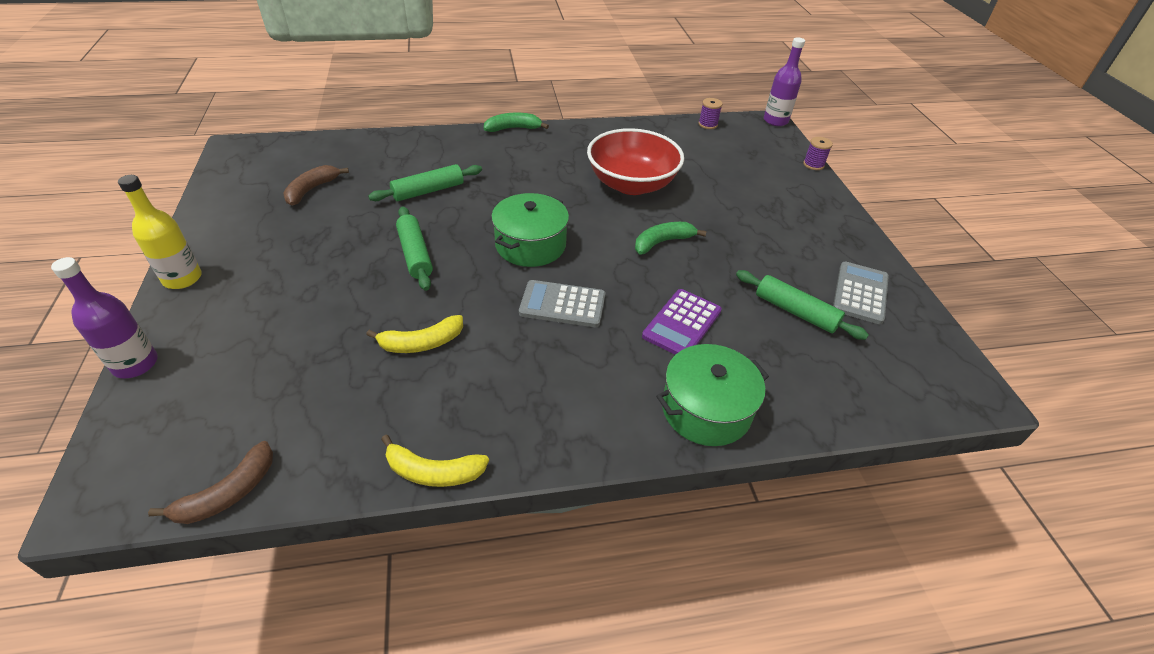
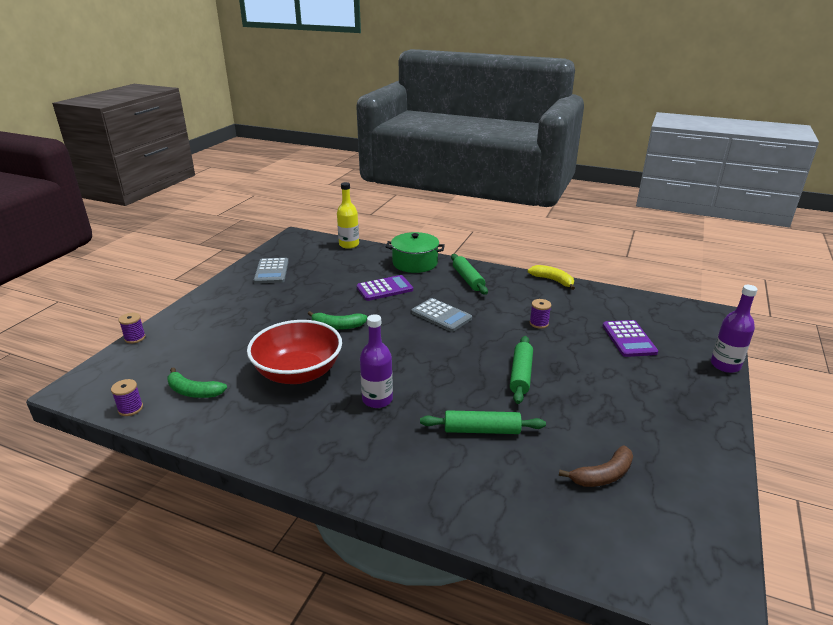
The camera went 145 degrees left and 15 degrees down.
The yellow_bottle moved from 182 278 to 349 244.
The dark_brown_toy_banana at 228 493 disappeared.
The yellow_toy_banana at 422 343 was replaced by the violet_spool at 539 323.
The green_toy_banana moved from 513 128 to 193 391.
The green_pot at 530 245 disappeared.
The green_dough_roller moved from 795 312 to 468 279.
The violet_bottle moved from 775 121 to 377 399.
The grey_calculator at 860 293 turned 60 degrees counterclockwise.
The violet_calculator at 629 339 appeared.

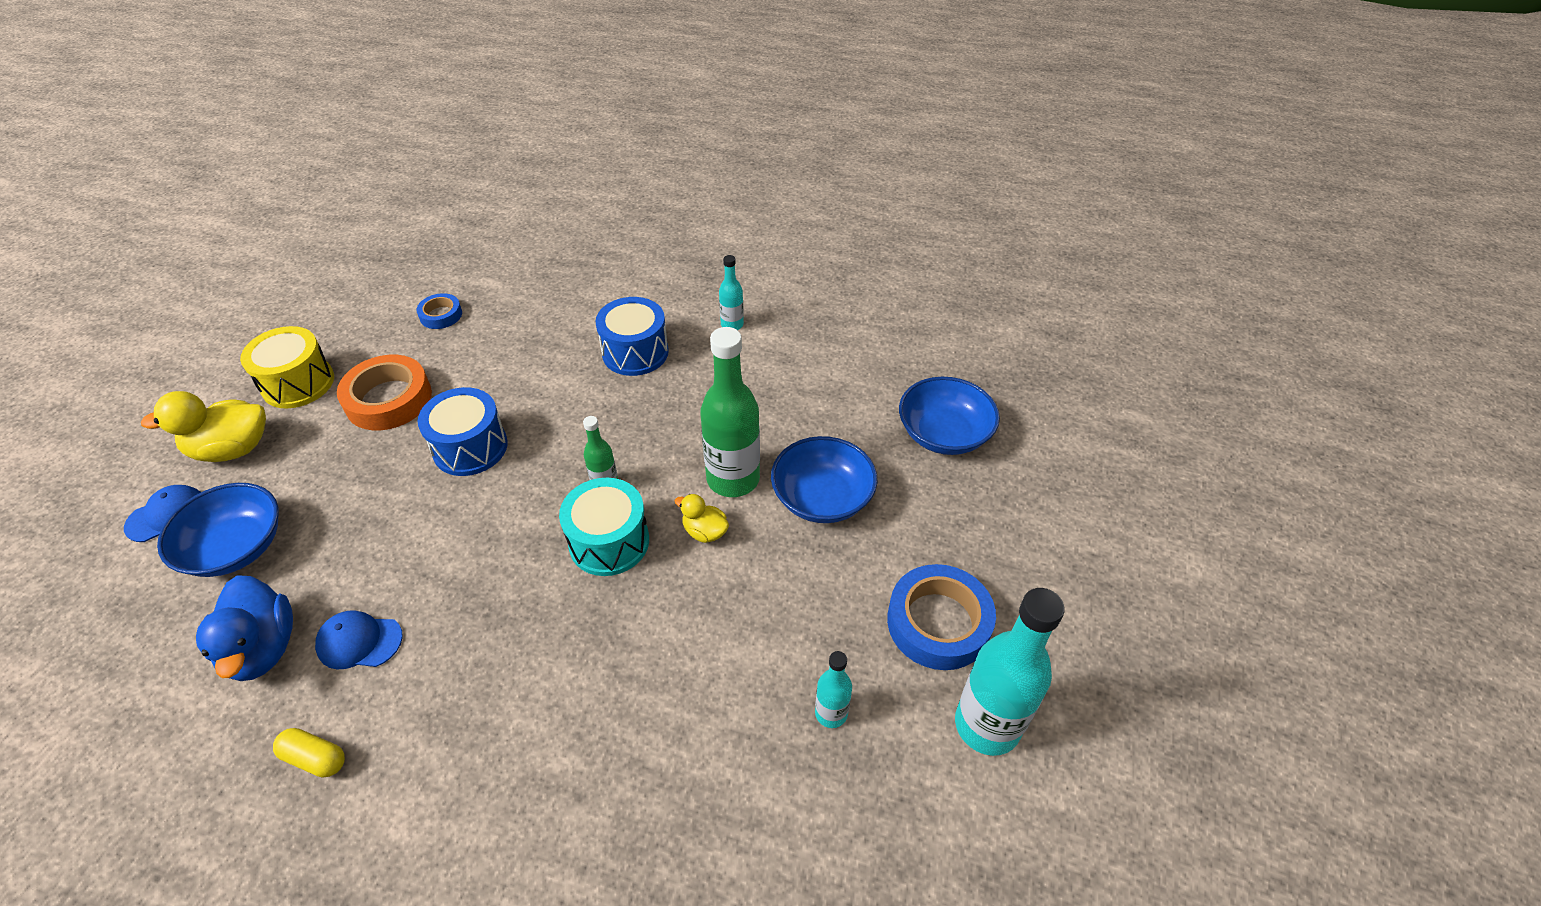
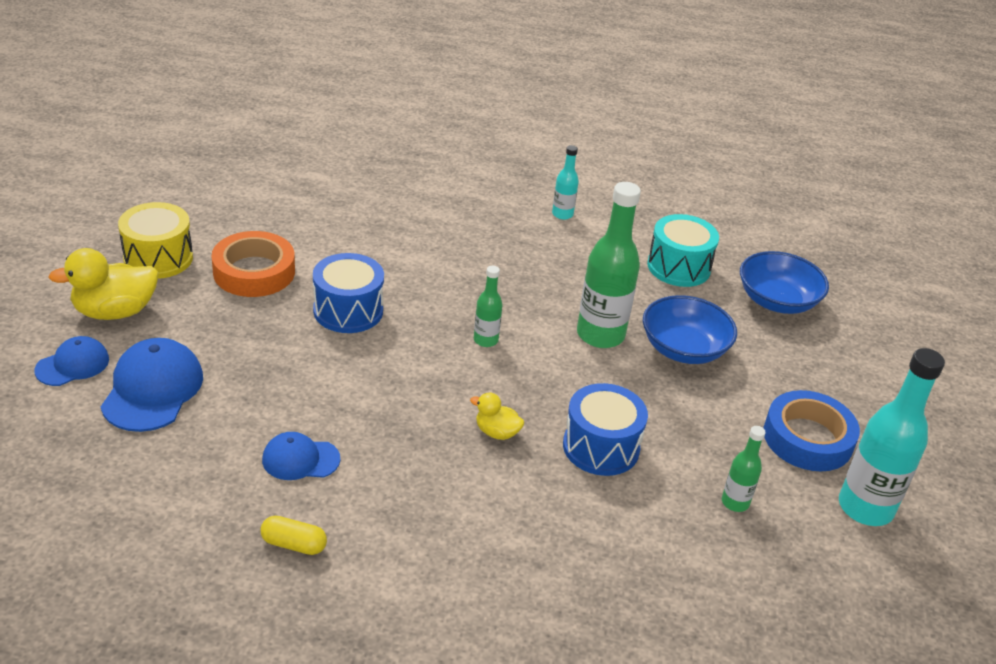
The camera went 10 degrees left and 10 degrees down.
The blue_bowl at 236 547 was replaced by the blue_baseball_cap at 152 389.
The blue_rubber_duck at 262 648 disappeared.
The blue_tape at 441 315 disappeared.
The turquoise_toy_drum moved from 609 542 to 678 267.
The blue_toy_drum moved from 635 352 to 601 447.
The yellow_rubber_duck moved from 705 532 to 496 432.
The turquoise_bottle at 831 713 became the green_bottle at 735 502.

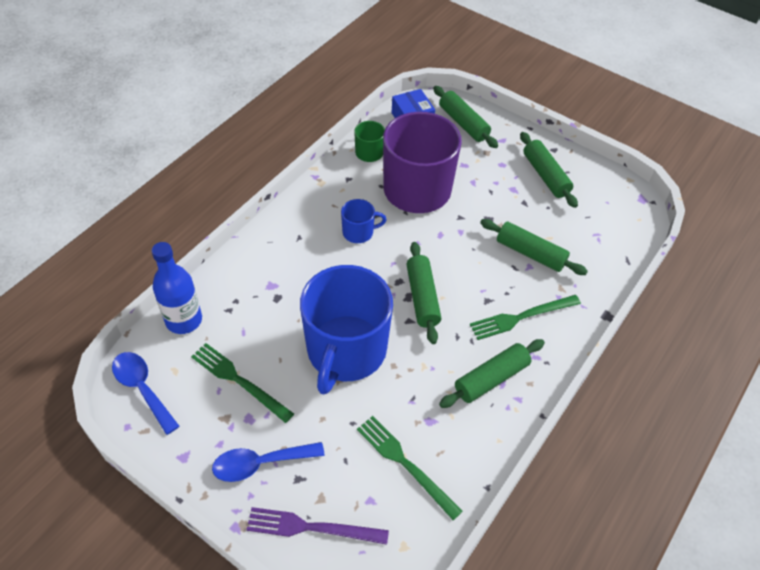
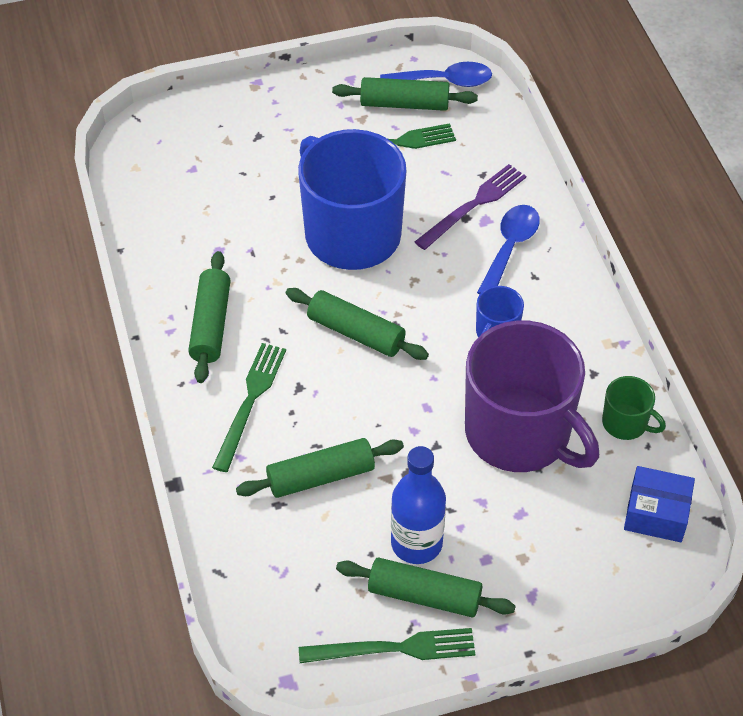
The camera went 130 degrees right and 0 degrees up.
The blue_bottle moved from 184 320 to 416 543.
The blue_tablespoon moved from 260 463 to 510 247.
The violet_dinner_fork moved from 312 527 to 473 205.
The green_dinner_fork moved from 405 464 to 394 648.
The green_dough_roller moved from 463 123 to 404 104.

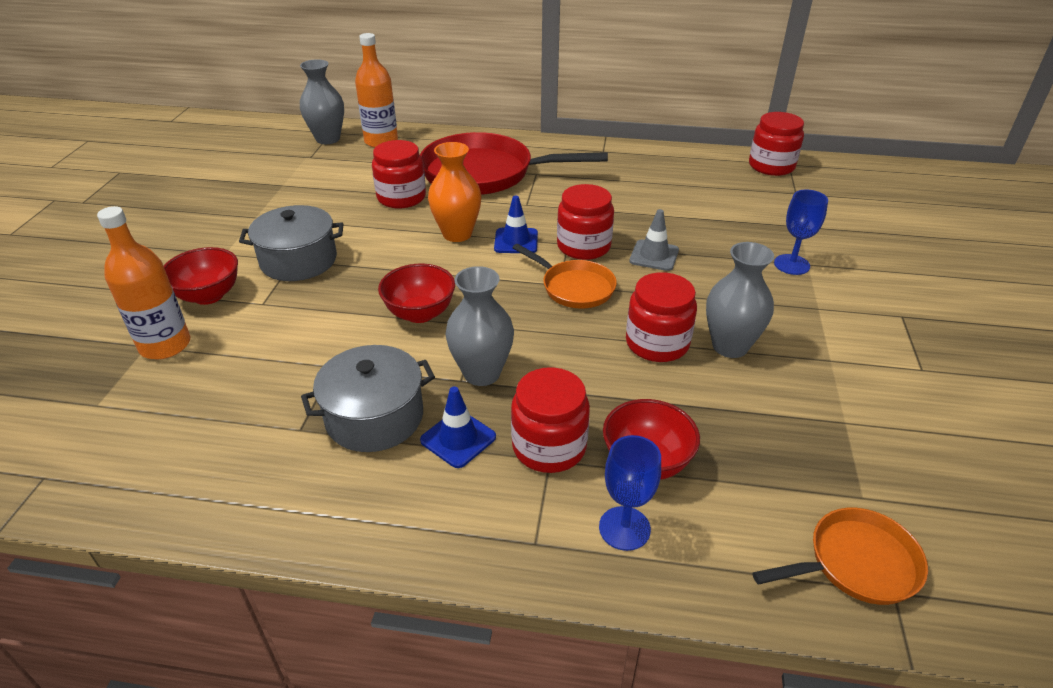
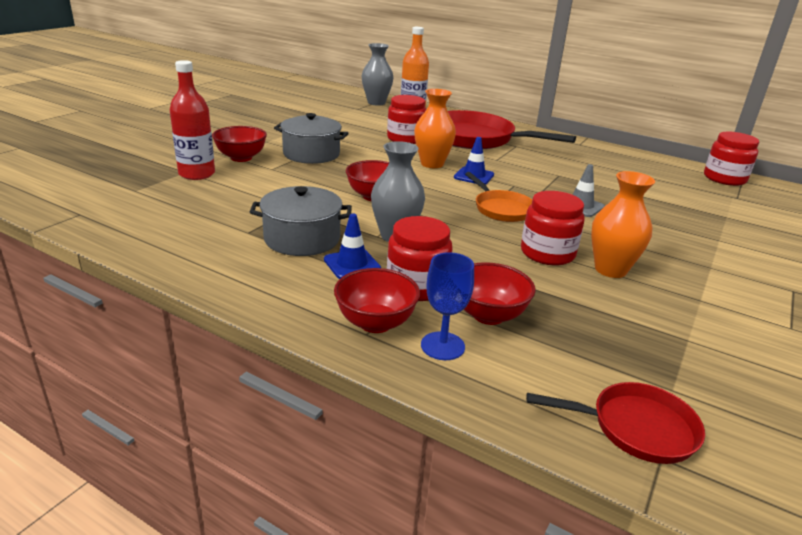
The camera went 20 degrees right and 10 degrees down.
The orange-coloured_bottle at 165 345 became the crimson_bottle at 197 174.
The crimson_jar at 583 246 disappeared.
The grey_vase at 730 346 became the orange-coloured_vase at 610 270.
The orange-coloured_pan at 856 564 became the crimson_pan at 636 428.
The blue_goblet at 791 264 disappeared.
The crimson_bowl at 375 323 appeared.

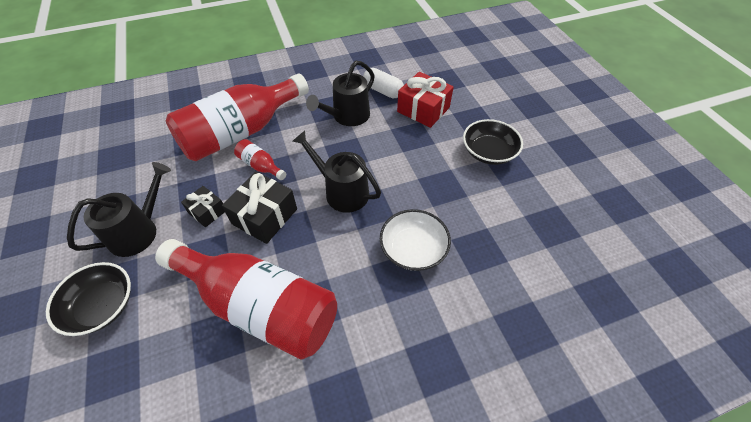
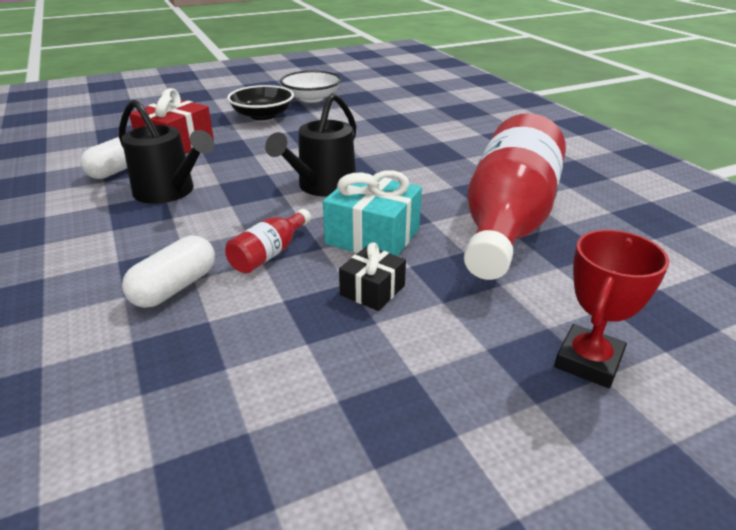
The camera went 95 degrees left and 20 degrees down.
The jet-black_bowl at 102 306 was replaced by the crimson_award_cup at 588 361.
The jet-black_watering_pot at 138 231 disappeared.
The crimson_bottle at 241 132 was replaced by the snow-white_pill at 175 288.
The jet-black_present at 264 216 became the turquoise_present at 373 236.
The snow-white_bowl moved from 413 249 to 311 98.

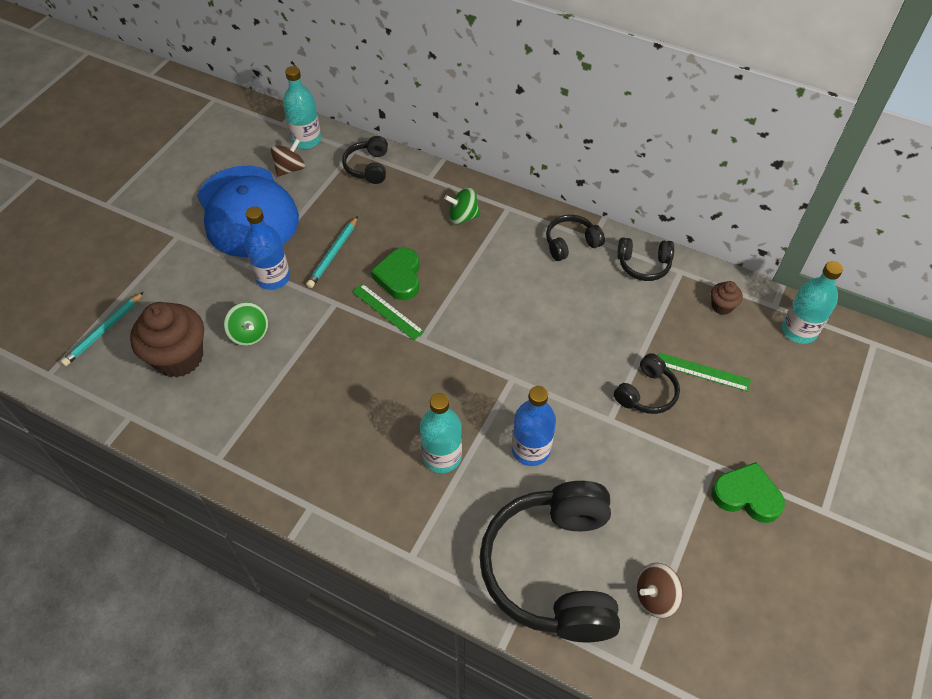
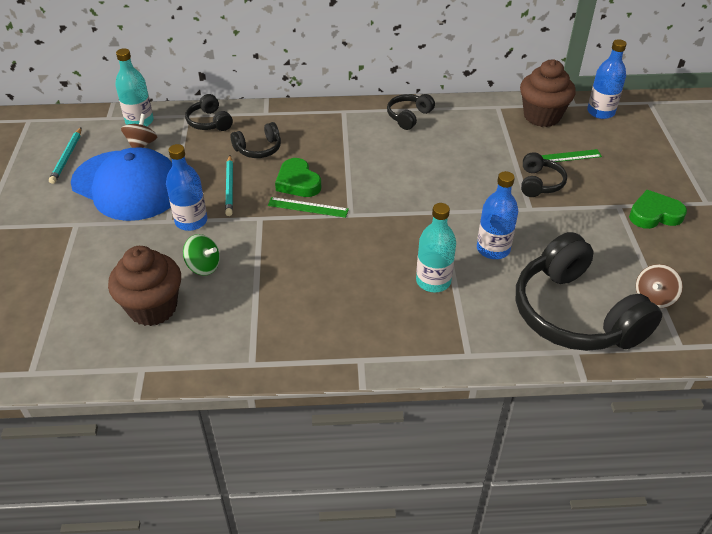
The camera went 30 degrees left and 10 degrees down.
The turquoise_wooden_pencil moved from 103 331 to 67 157.
The green_toy_top at 463 217 disappeared.
The jet-black_over-ear_headphones moved from 643 265 to 258 149.
The dark_brown_cupcake at 722 306 changed to 2.16 times the size.
The turquoise_bottle at 799 330 became the blue_bottle at 600 112.

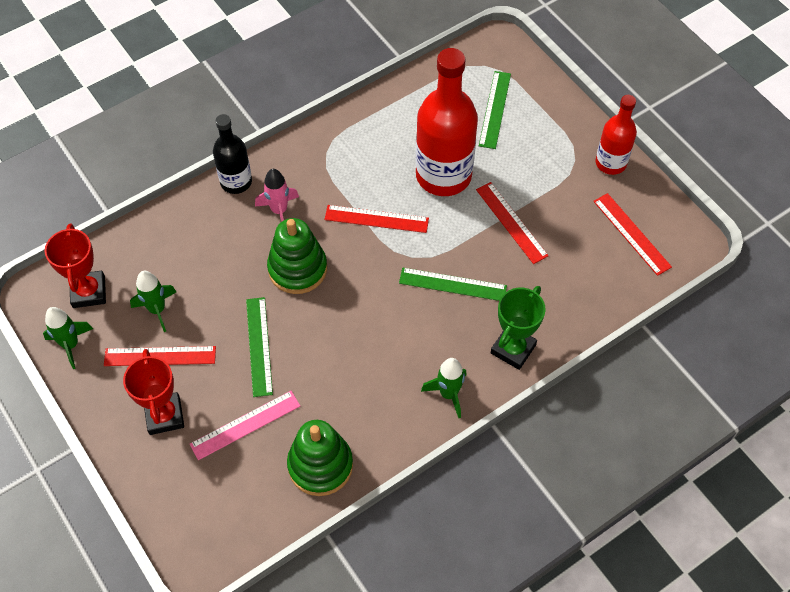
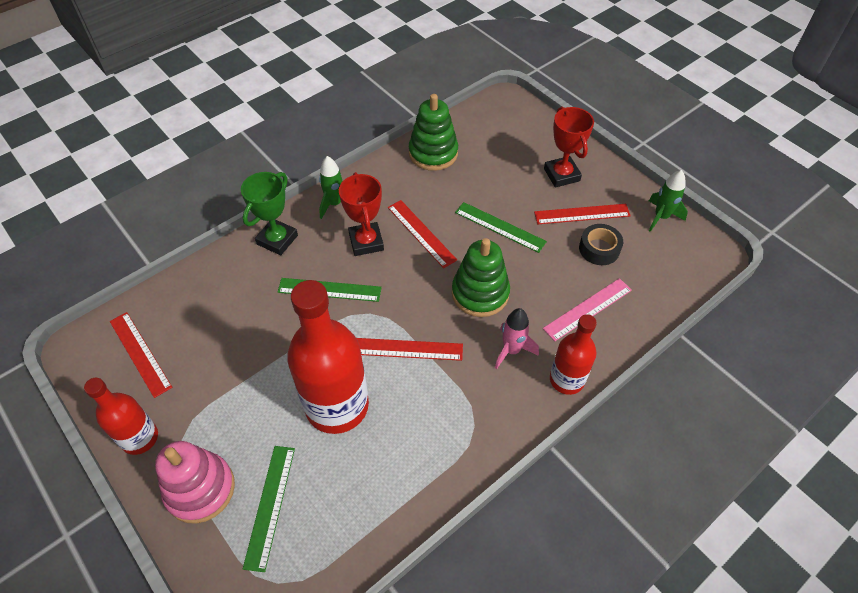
The camera went 175 degrees right and 5 degrees down.
The crimson_award_cup moved from 89 292 to 366 242.
The green_rocket at 157 310 was replaced by the jet-black_tape at 599 249.
The pink_measuring_stick moved from 245 425 to 588 309.
The jet-black_bottle at 236 182 became the crimson_bottle at 566 380.
The green_measuring_stick at 259 346 turned 45 degrees counterclockwise.
The crimson_measuring_stick moved from 511 222 to 421 233.
The pink_ring_stacker at 200 489 appeared.

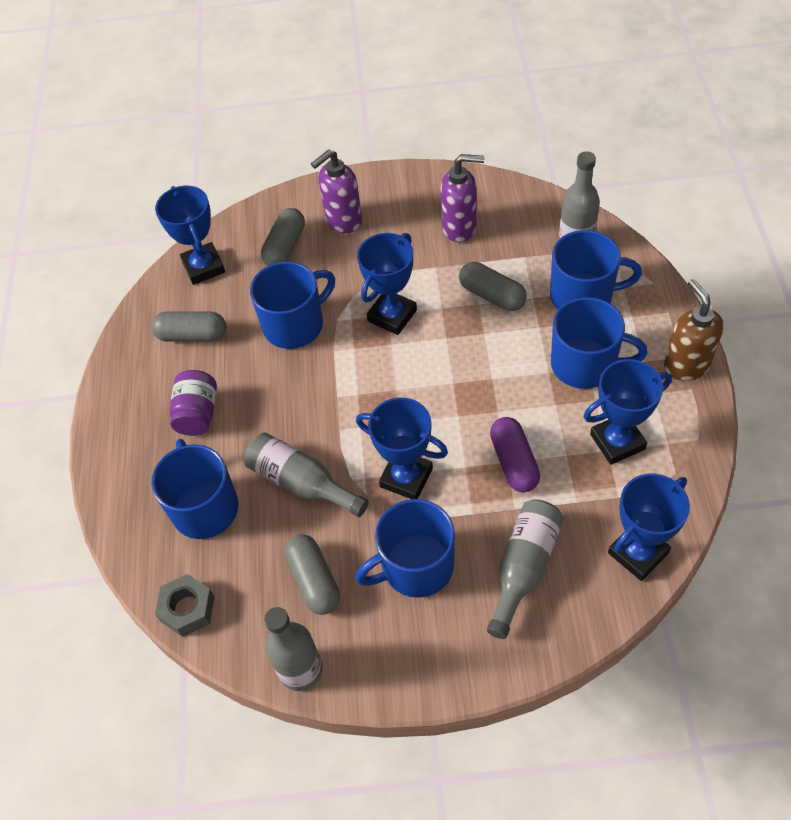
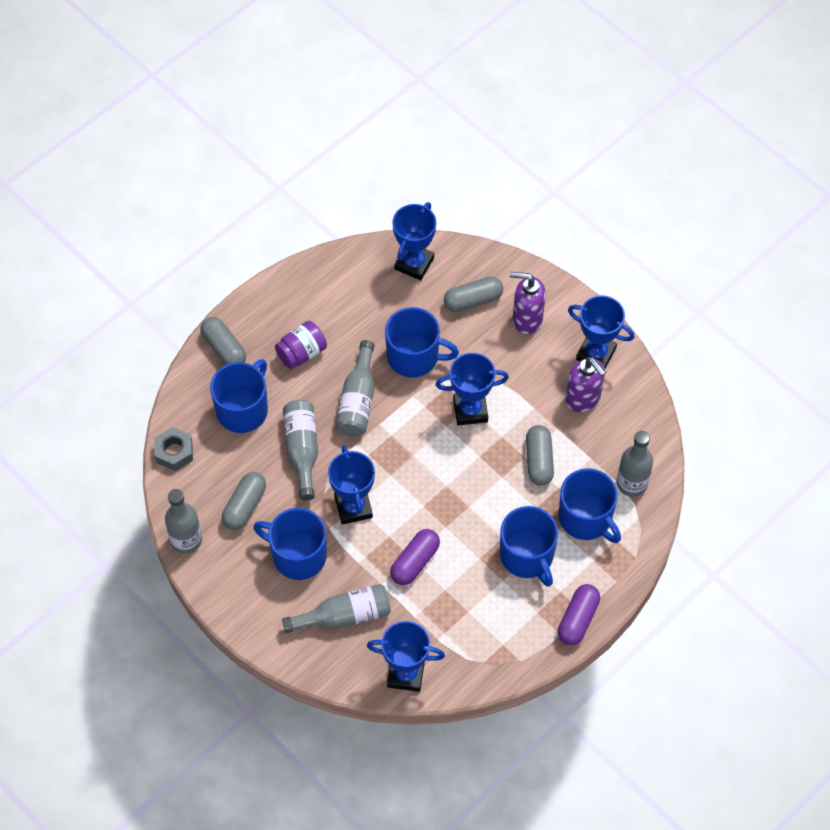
The camera went 45 degrees right and 5 degrees up.
The grey_pill moved from 192 335 to 224 348.
The blue_award_cup moved from 617 442 to 596 354.
The dark_brown_soap_pump at 686 365 was replaced by the violet_pill at 578 619.
The grey_bottle at 358 400 appeared.

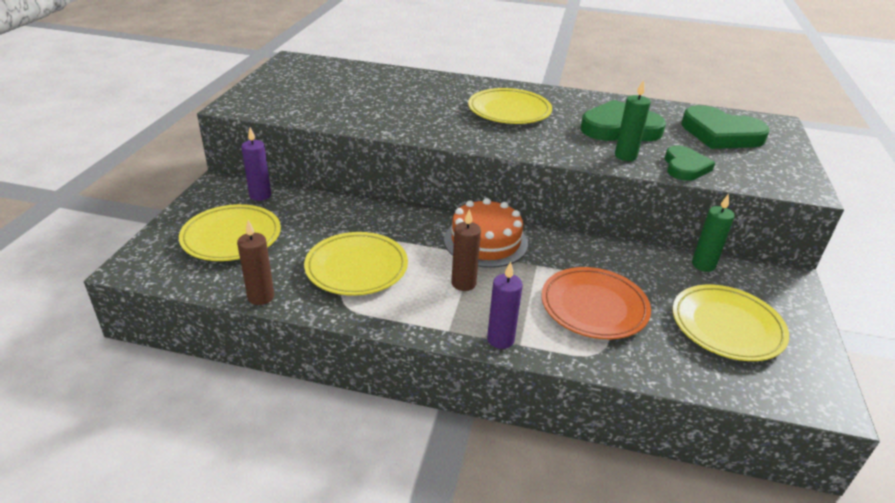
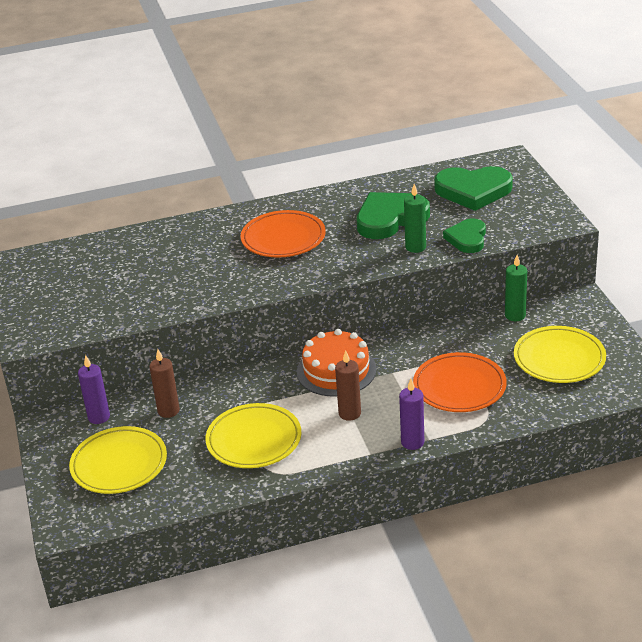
The camera went 25 degrees left and 0 degrees up.
The dark_brown_wax_candle moved from 261 297 to 168 411.
The yellow_dinner_plate at 509 111 became the orange-coloured_dinner_plate at 283 238.
The green_love_heart at 685 167 turned 150 degrees counterclockwise.

